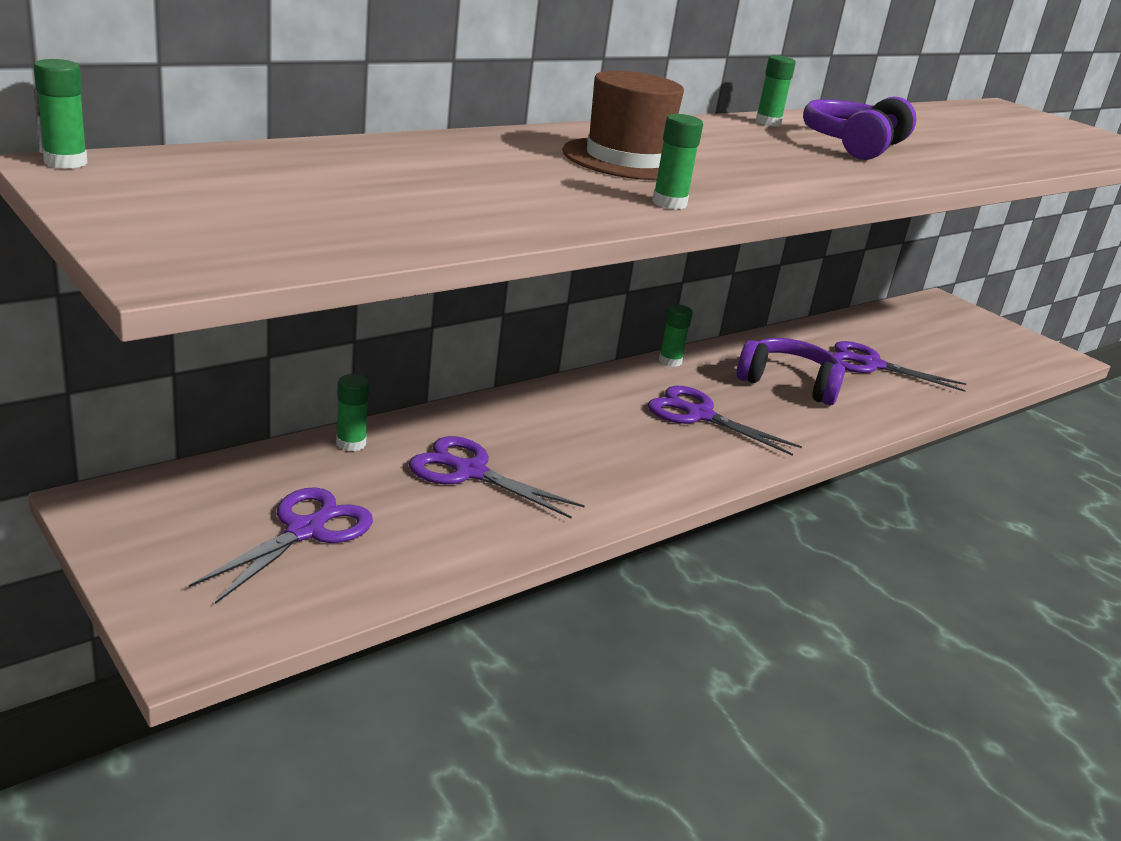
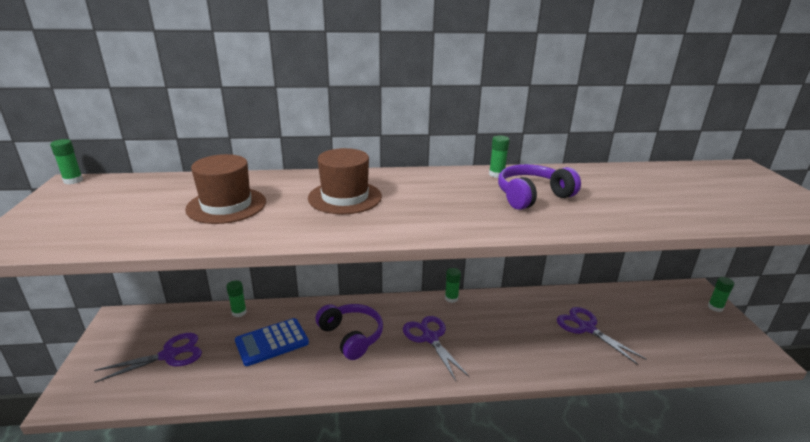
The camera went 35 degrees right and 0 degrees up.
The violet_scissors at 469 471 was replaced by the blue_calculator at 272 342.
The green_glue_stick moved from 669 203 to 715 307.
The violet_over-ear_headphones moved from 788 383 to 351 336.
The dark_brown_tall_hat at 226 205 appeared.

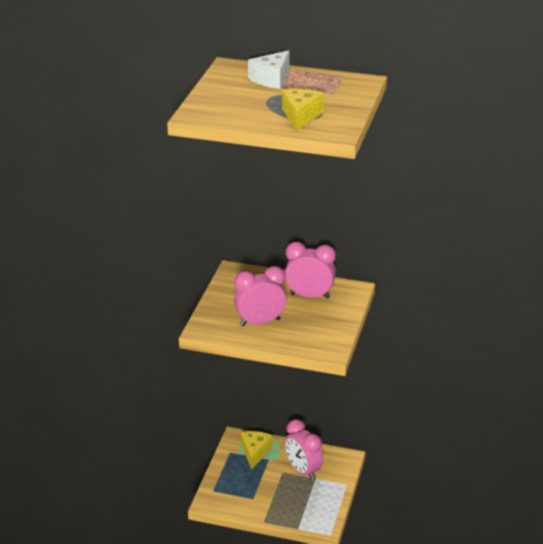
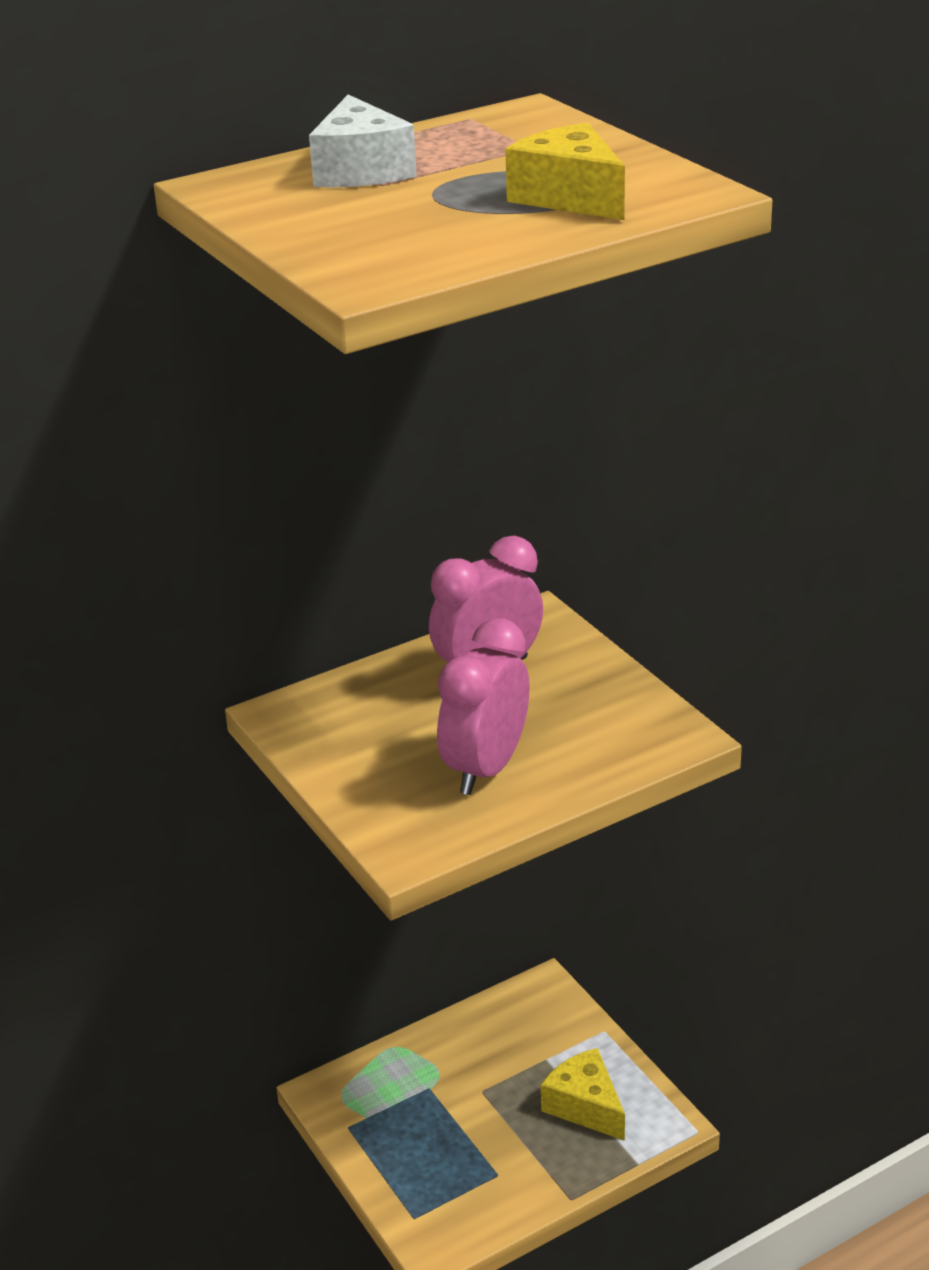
The camera went 45 degrees left and 0 degrees up.
The yellow_cheese_wedge moved from 255 452 to 585 1106.
The pink_bedside_clock at 303 471 disappeared.

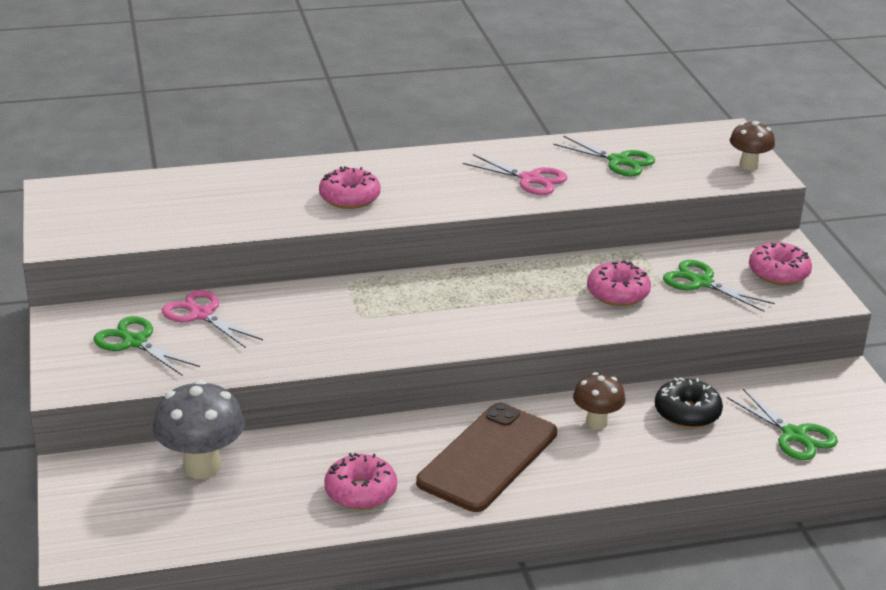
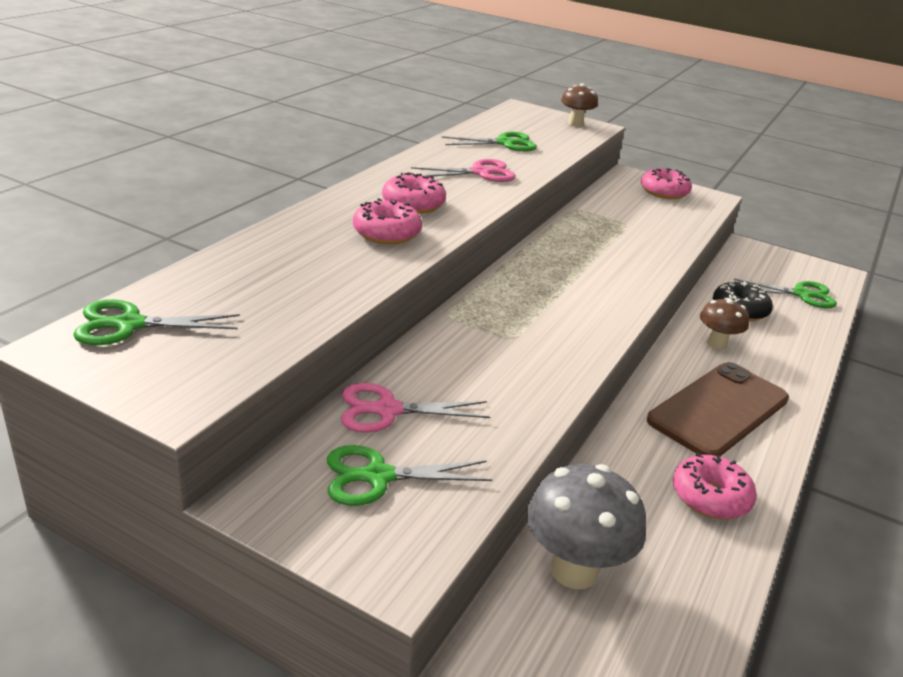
The camera went 50 degrees left and 0 degrees up.
The dark_brown_phone at 488 457 turned 60 degrees clockwise.
The pink_glazed_donut moved from 618 293 to 413 204.
The green_scissors moved from 701 282 to 130 325.

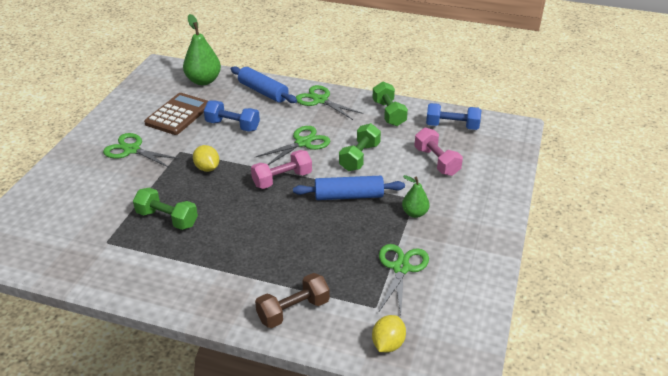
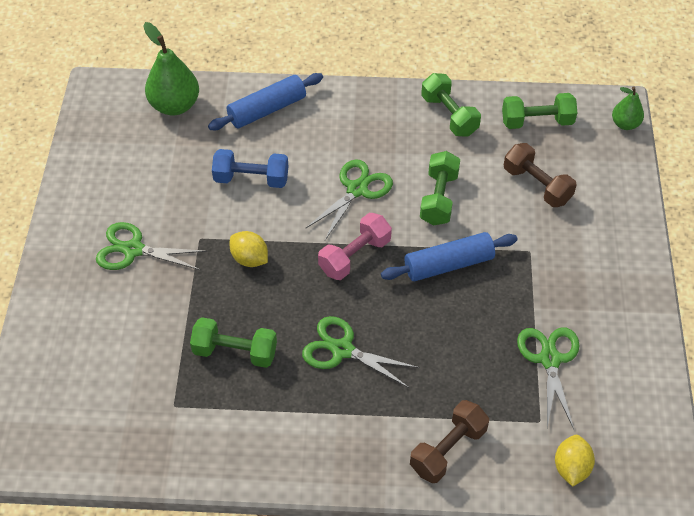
The camera went 15 degrees left and 15 degrees up.
The dark_brown_calculator at 178 115 disappeared.
The blue_dough_roller at 263 92 turned 60 degrees counterclockwise.
The green_scissors moved from 320 100 to 342 350.
The green_pear_fruit moved from 414 213 to 625 124.
The pink_hand_weight at 436 161 became the dark_brown_hand_weight at 537 185.
The blue_hand_weight at 452 126 became the green_hand_weight at 537 121.

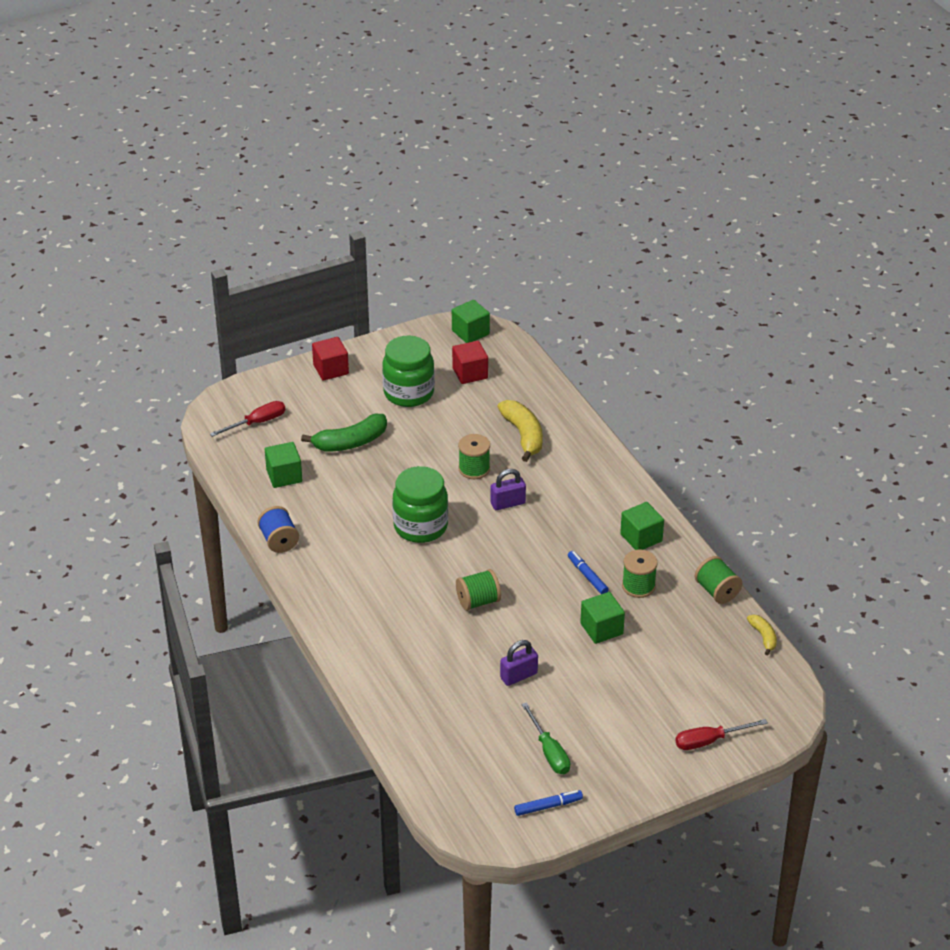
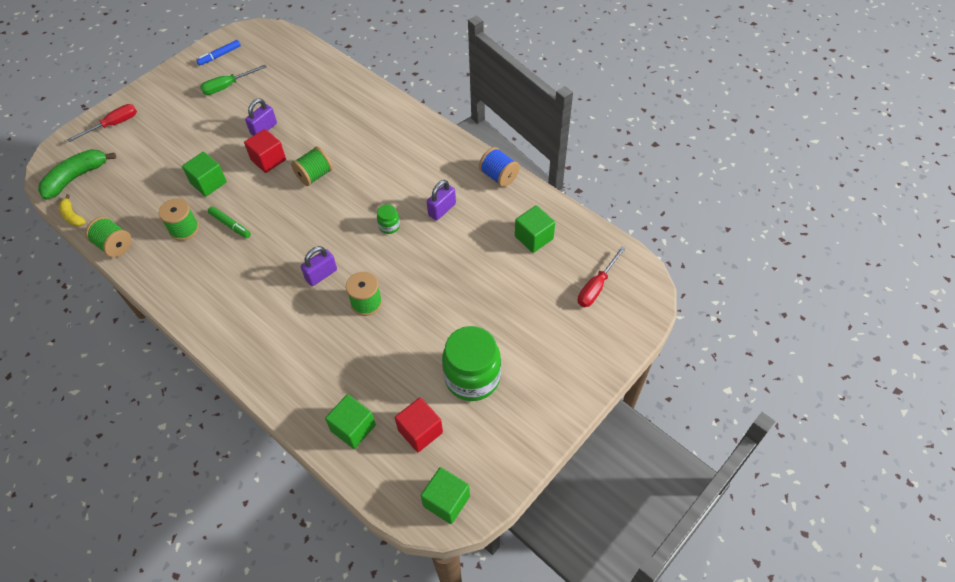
The camera went 160 degrees right and 15 degrees up.
The green_toy_banana moved from 350 442 to 76 177.
The crimson_solid_cube moved from 331 369 to 268 160.
The green_jar at 420 526 changed to 0.43 times the size.
The yellow_toy_banana at 523 435 disappeared.
The green_screwdriver at 549 752 turned 75 degrees counterclockwise.
The blue_marker at 587 576 became the green_marker at 230 225.
The green_solid_cube moved from 641 538 to 353 428.
The violet_lock at 442 209 appeared.

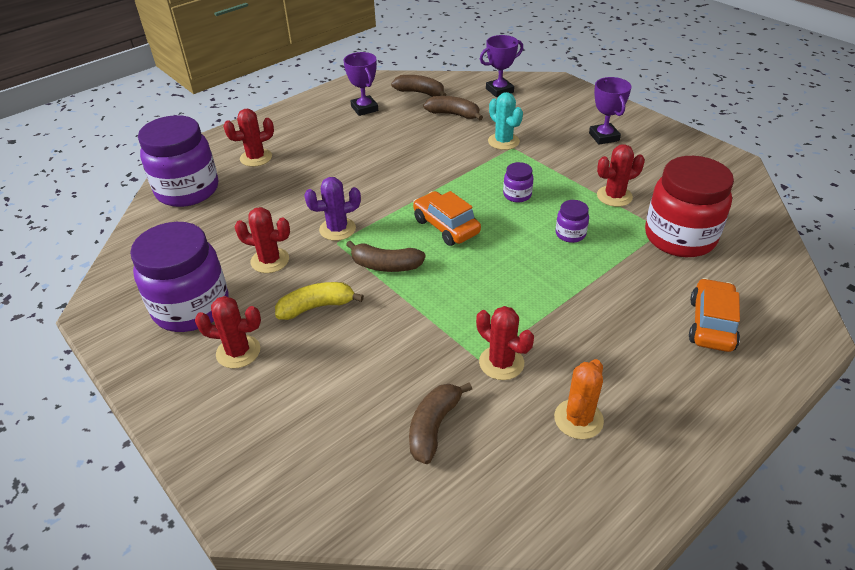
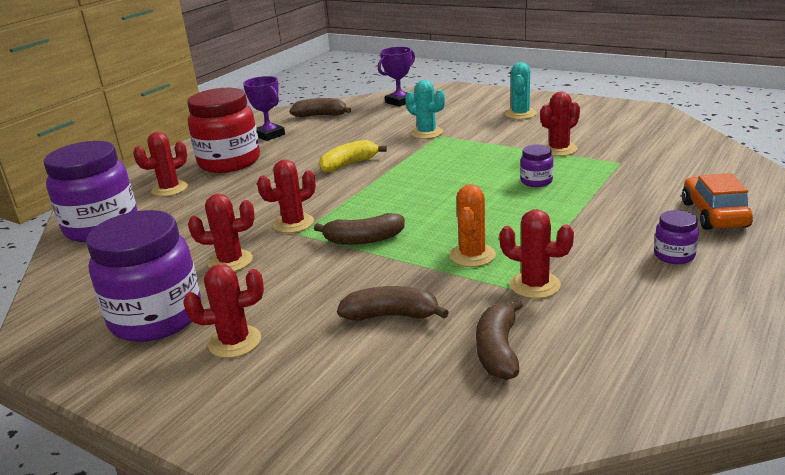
The camera went 15 degrees left and 15 degrees down.
The yellow_toy_banana moved from 316 307 to 349 164.
The violet_prickly_plant at 337 229 became the crimson_prickly_plant at 293 223.
The orange-coloured_car at 446 226 disappeared.
The dark_brown_toy_banana moved from 453 114 to 391 315.
The violet_jar moved from 517 195 to 674 255.
The orange-coloured_prickly_plant moved from 578 419 to 472 255.
The violet_award_cup at 604 137 was replaced by the turquoise_prickly_plant at 520 114.
The crimson_jar moved from 679 237 to 229 162.

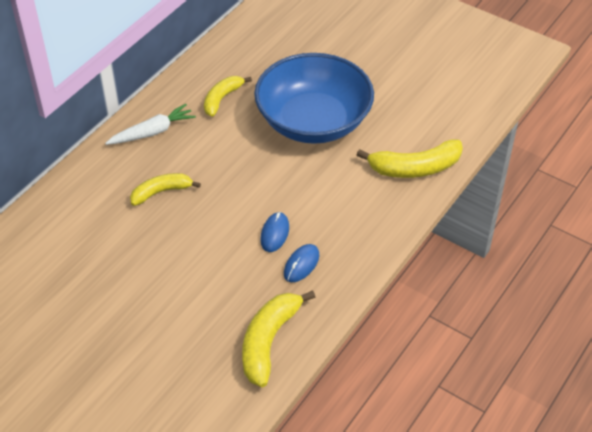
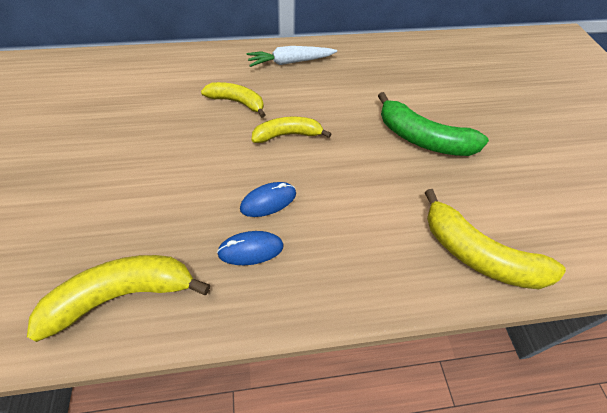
The camera went 45 degrees right and 5 degrees up.
The snow-white_toy_carrot at 152 132 turned 150 degrees clockwise.
The yellow_toy_banana moved from 222 99 to 288 135.
The blue_bowl at 313 121 was replaced by the green_toy_banana at 423 139.

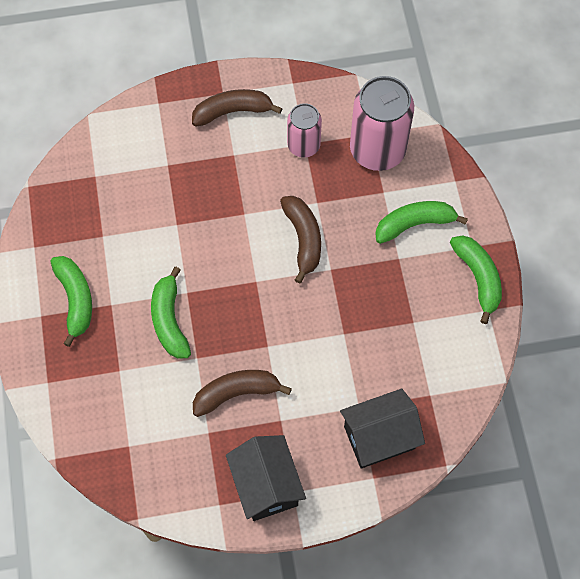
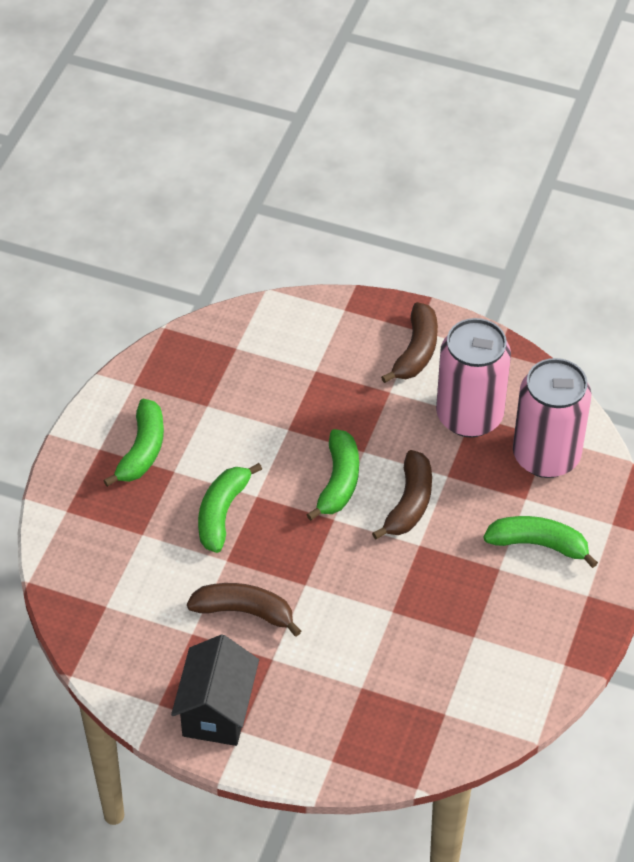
The camera went 30 degrees right and 15 degrees down.
The dark_brown_toy_banana at 233 111 turned 90 degrees clockwise.
The pink_can at 303 145 changed to 1.71 times the size.
The jet-black_toy_house at 379 437 disappeared.
The green_toy_banana moved from 478 278 to 338 482.

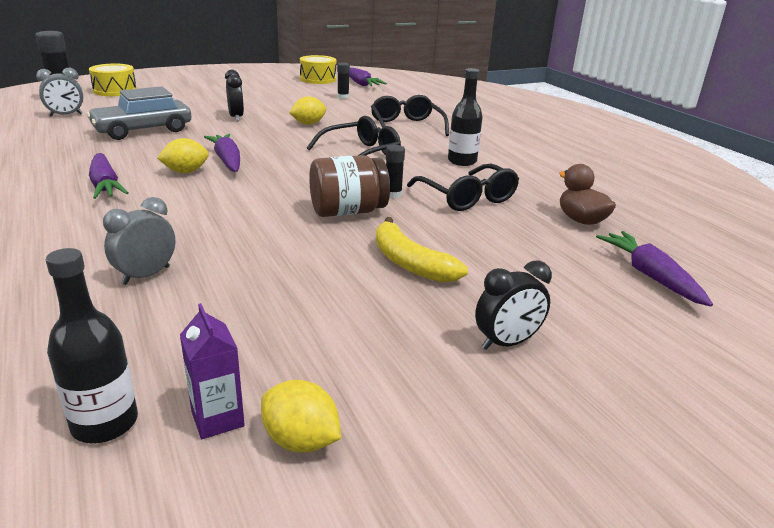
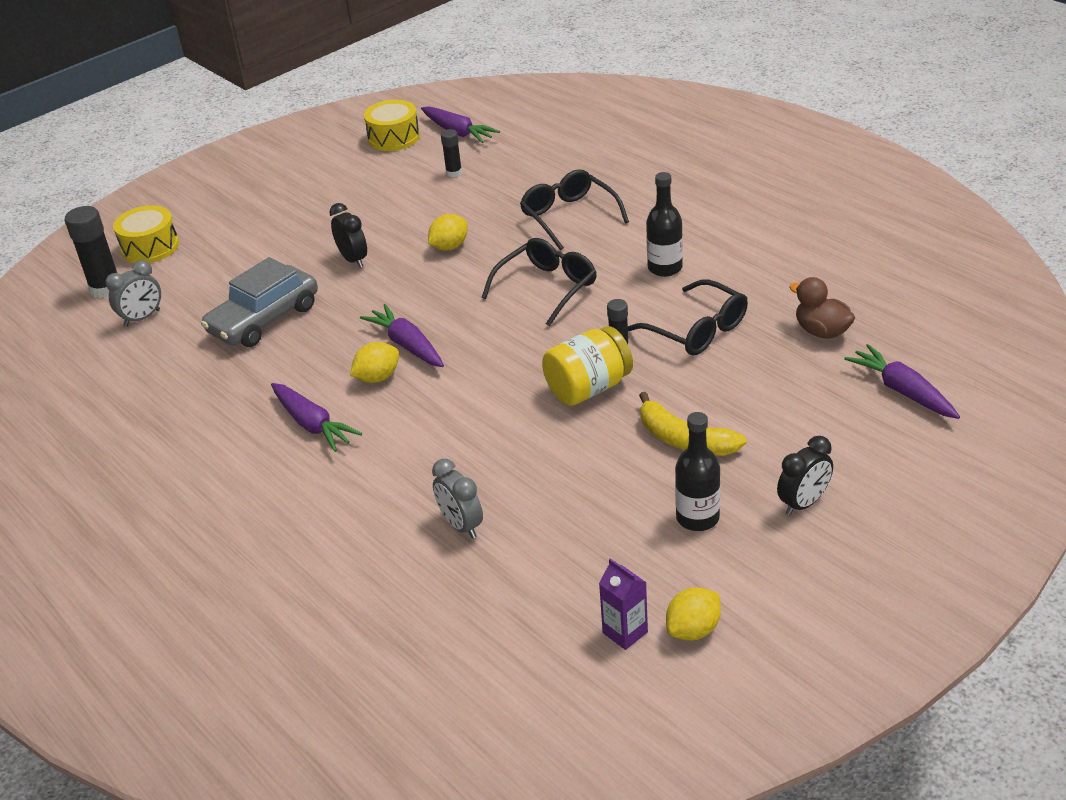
The camera went 10 degrees left and 10 degrees up.
The jet-black_bottle moved from 105 423 to 697 518.
The grey_bedside_clock at 146 275 turned 60 degrees counterclockwise.
The yellow_citrus_fruit at 300 440 turned 60 degrees counterclockwise.
The dark_brown_jar at 348 211 became the yellow_jar at 588 388.

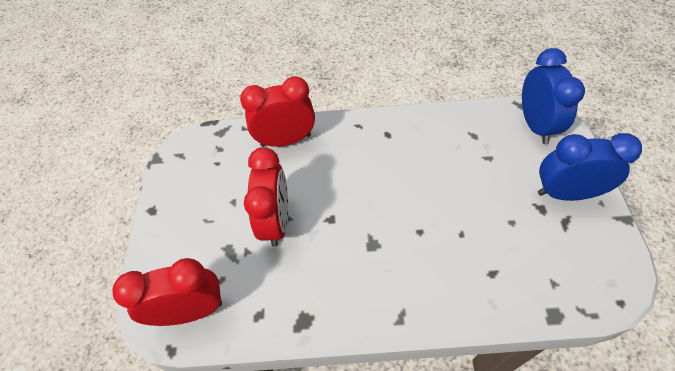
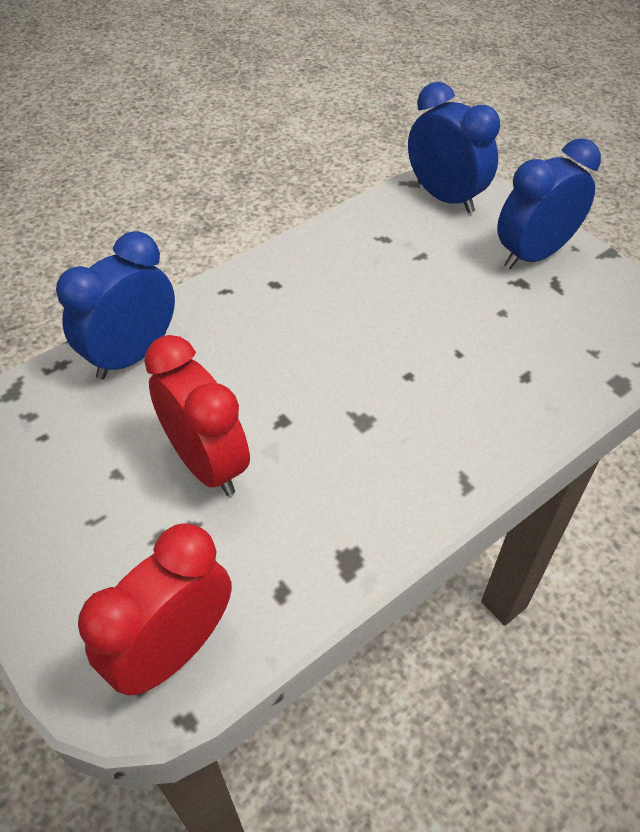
The camera went 40 degrees left and 5 degrees down.
The crimson_bedside_clock at 286 140 became the blue_bedside_clock at 132 355.

